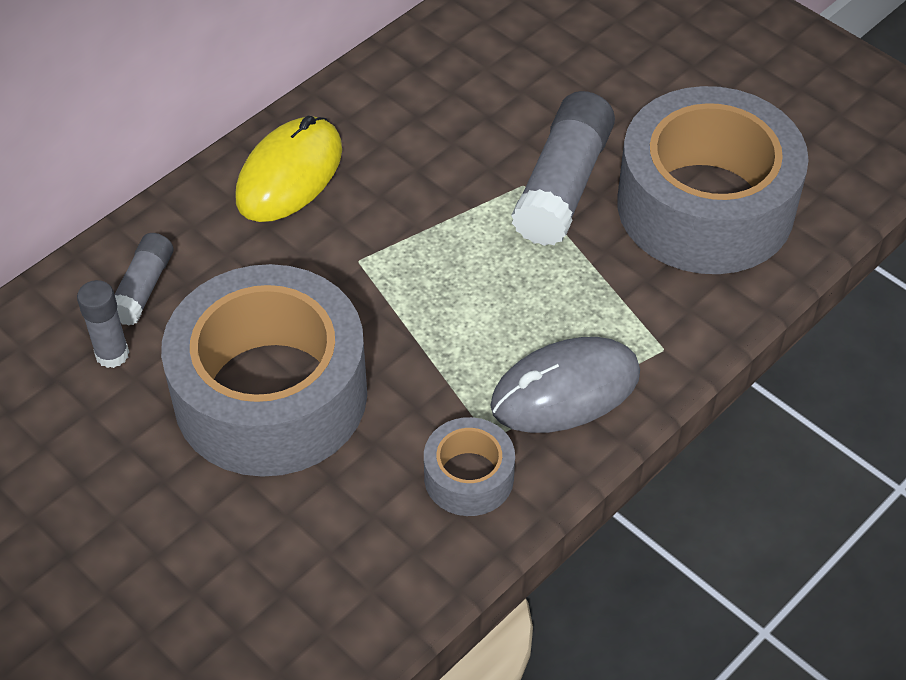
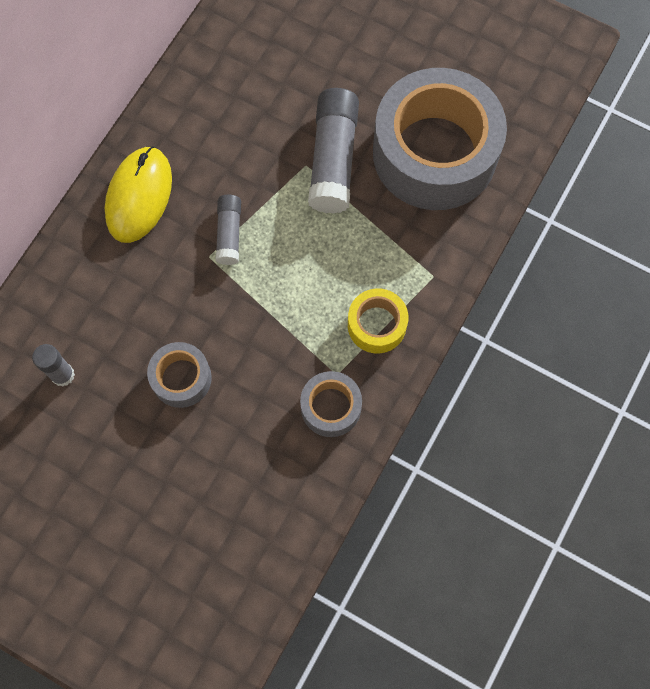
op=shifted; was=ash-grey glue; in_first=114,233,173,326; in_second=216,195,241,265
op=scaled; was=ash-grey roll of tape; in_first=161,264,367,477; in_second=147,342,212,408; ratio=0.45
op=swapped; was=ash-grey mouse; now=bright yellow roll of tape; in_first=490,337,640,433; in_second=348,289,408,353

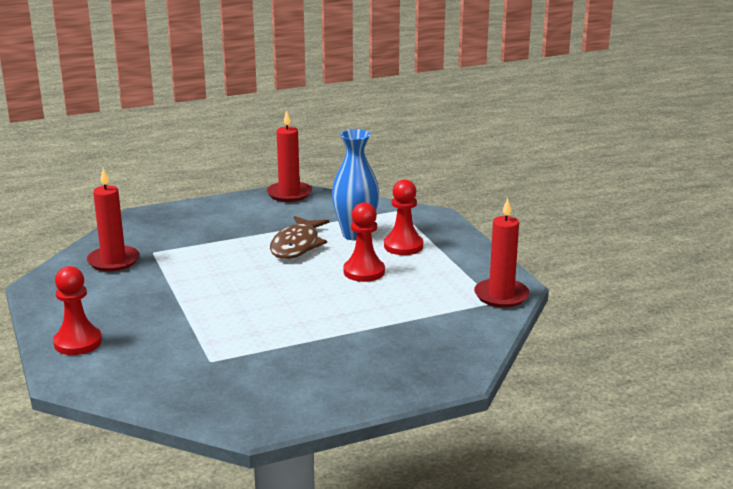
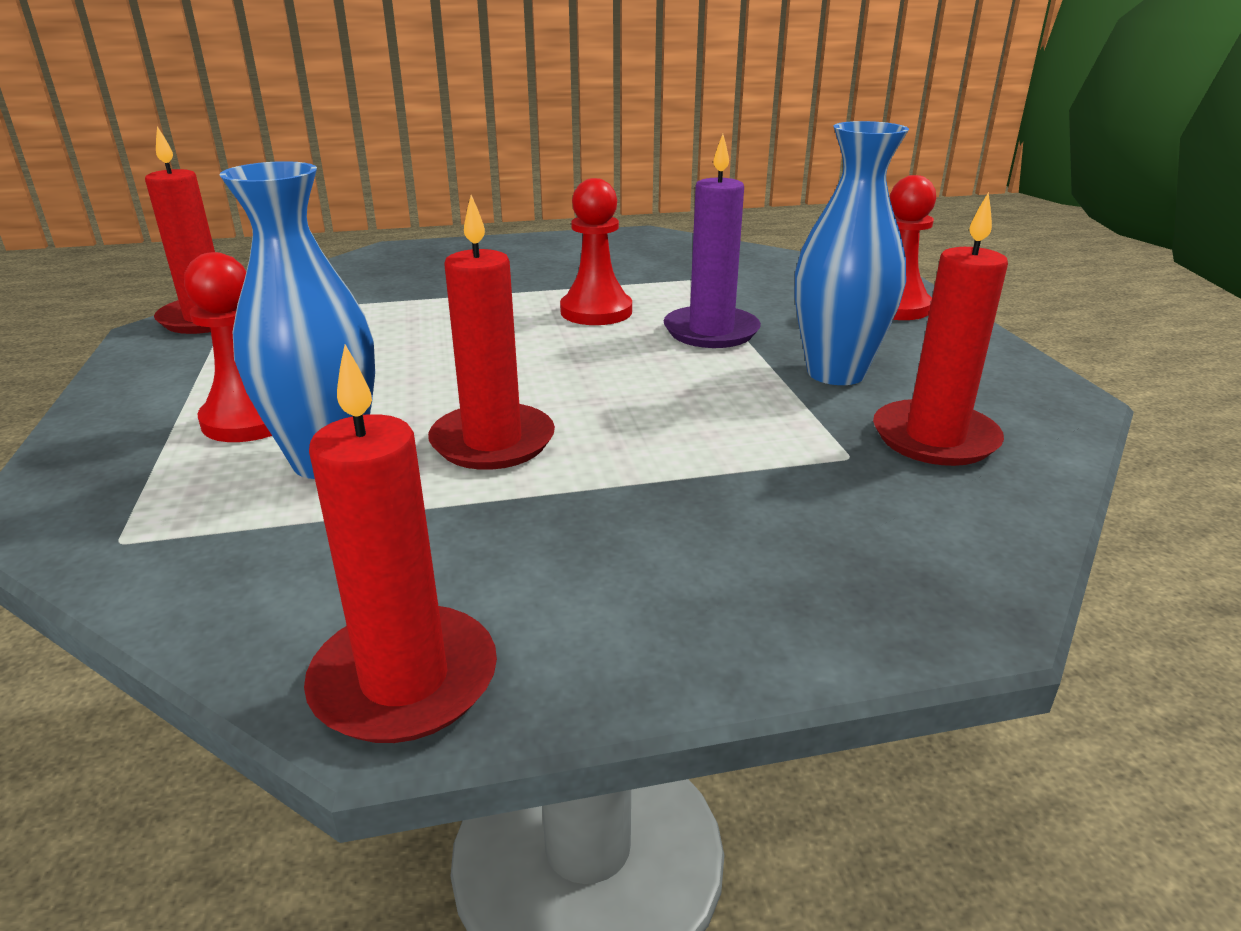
op=swapped; was=brown fish; now=red pillar candle; in_first=270,216,329,259; in_second=428,195,555,470
op=shifted; was=red pawn; in_first=343,202,385,282; in_second=560,178,632,325
op=new; now=purple pillar candle; in_second=664,134,761,348
op=new; now=royal blue flower vase; in_second=795,121,909,385

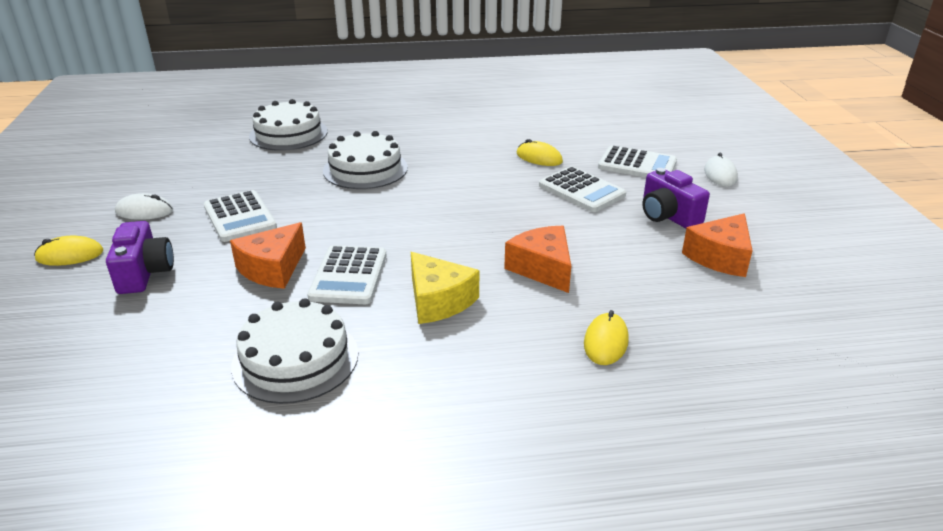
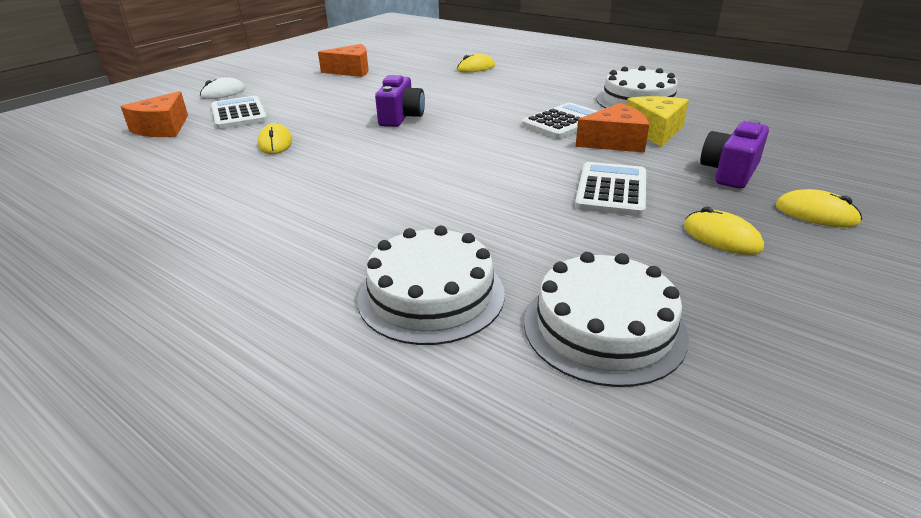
op=repainted; was=snow-white mouse; now=bright yellow mouse; in_first=115,193,173,220; in_second=684,207,764,255
op=shifted; was=snow-white gateau; in_first=323,131,408,189; in_second=524,252,689,387
op=shifted; was=bright yellow cheese; in_first=411,252,479,324; in_second=626,96,689,147
op=shifted; was=orange-coloured cheese; in_first=504,226,571,293; in_second=120,91,188,137
op=gone; was=snow-white adding machine; in_first=539,166,626,212
op=shifted; was=purple camera; in_first=642,168,710,228; in_second=375,75,425,127

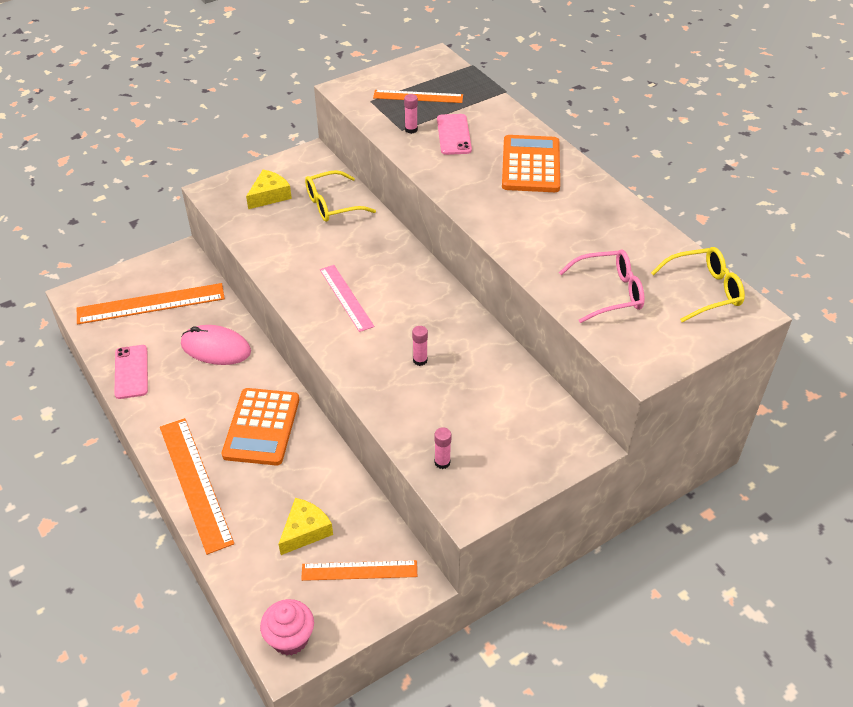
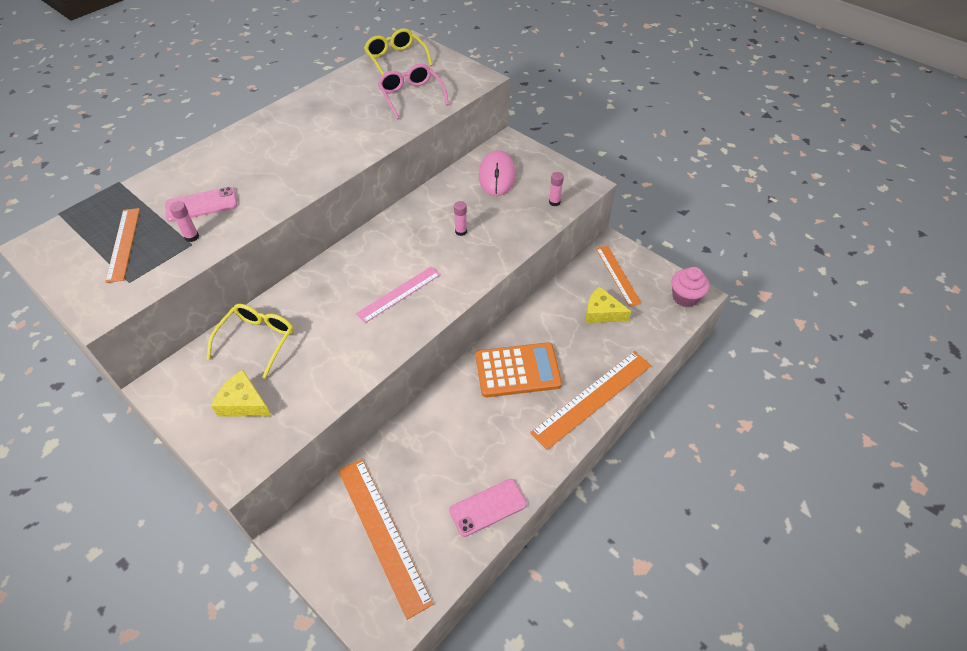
op=shifted; was=rosy mouse; in_first=181,325,251,365; in_second=479,150,516,196
op=rotated; was=bright yellow eyeglasses; in_first=305,170,376,222; in_second=207,304,294,379; clockwise=-120
op=gone; was=orange-coloured adding machine; in_first=502,135,560,192

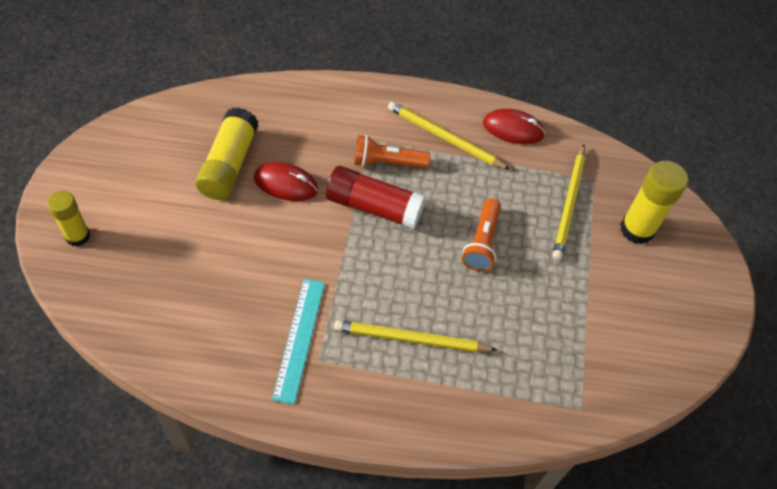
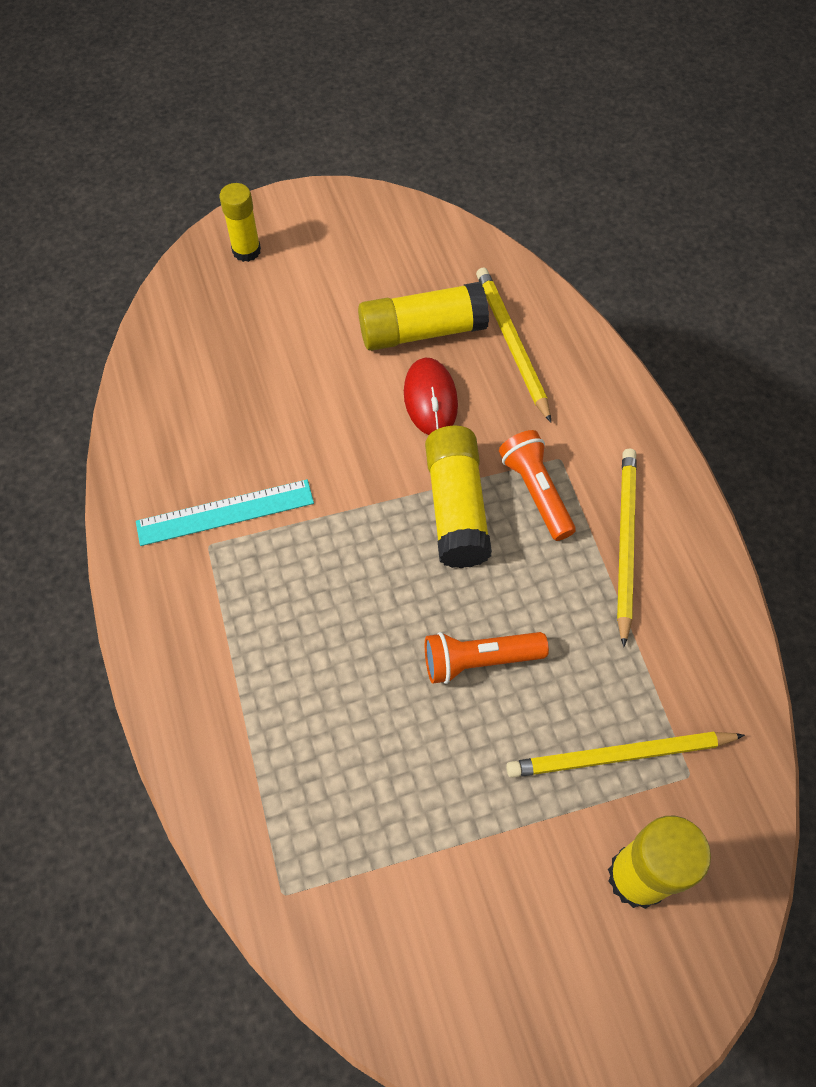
op=repainted; was=red glue; now=bright yellow glue; in_first=326,166,426,229; in_second=425,426,492,568
op=shifted; was=bright yellow lead pencil; in_first=334,320,497,352; in_second=476,268,551,423
op=gone; was=red mouse; in_first=483,109,545,144

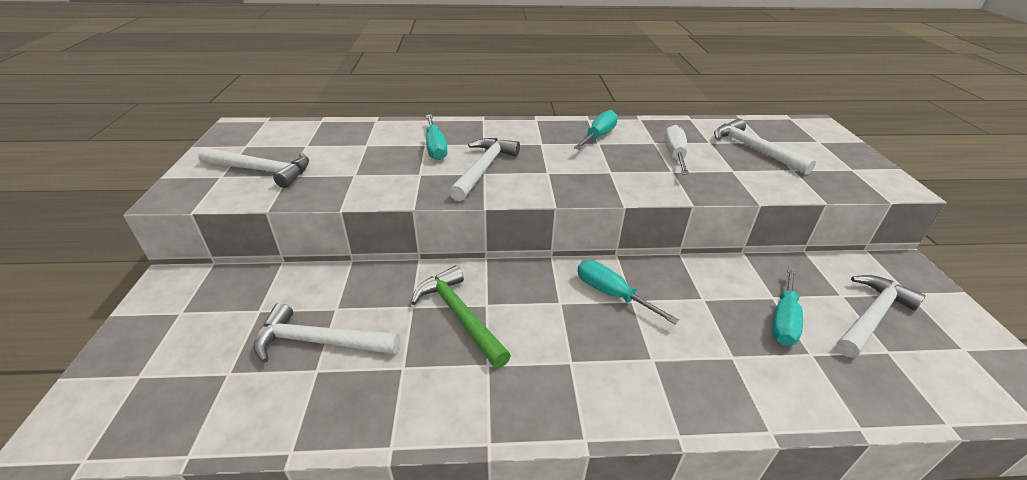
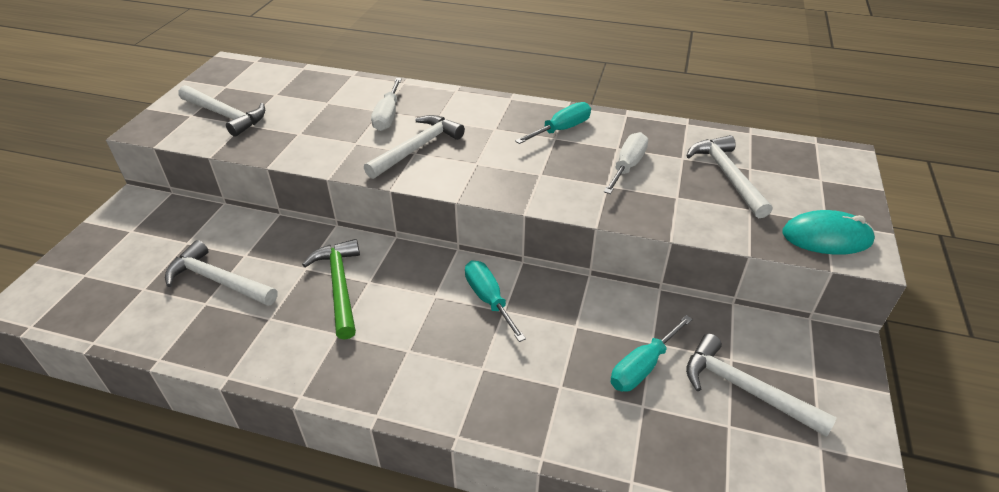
op=repainted; was=aqua hand screwdriver; now=snow-white hand screwdriver; in_first=426,115,448,160; in_second=371,78,402,131
op=rotated; was=snow-white claw hammer; in_first=836,275,926,358; in_second=686,334,837,437; clockwise=-120
op=new; now=aqua mouse; in_second=782,210,875,255

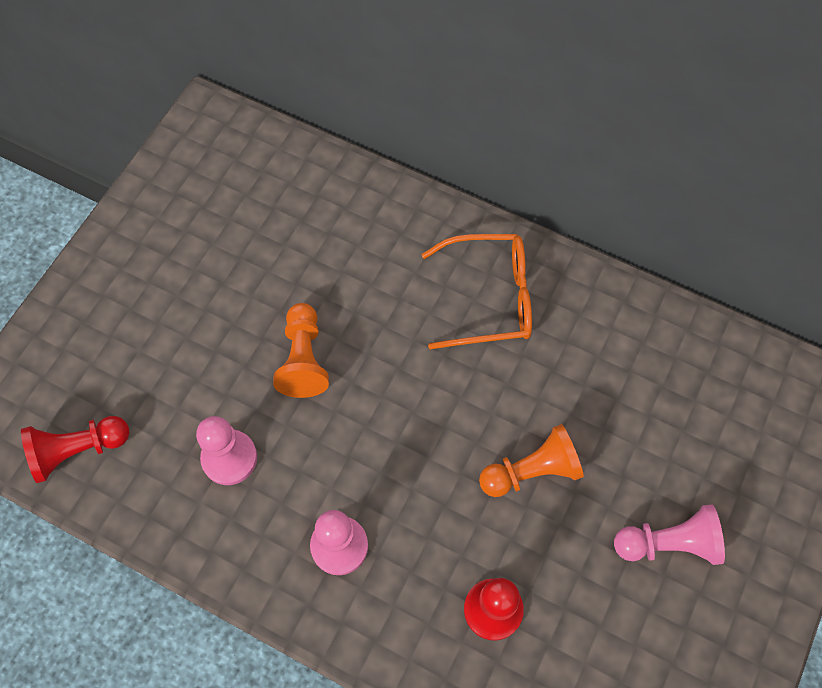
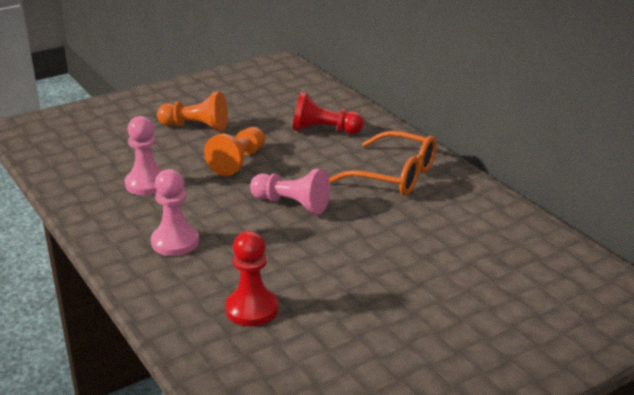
op=shifted; was=red pawn; in_first=21,416,129,483; in_second=293,92,364,134
op=shifted; was=orange-coloured pawn; in_first=479,424,584,497; in_second=157,92,228,131
op=shifted; was=rosy pawn; in_first=614,504,725,565; in_second=250,169,330,215

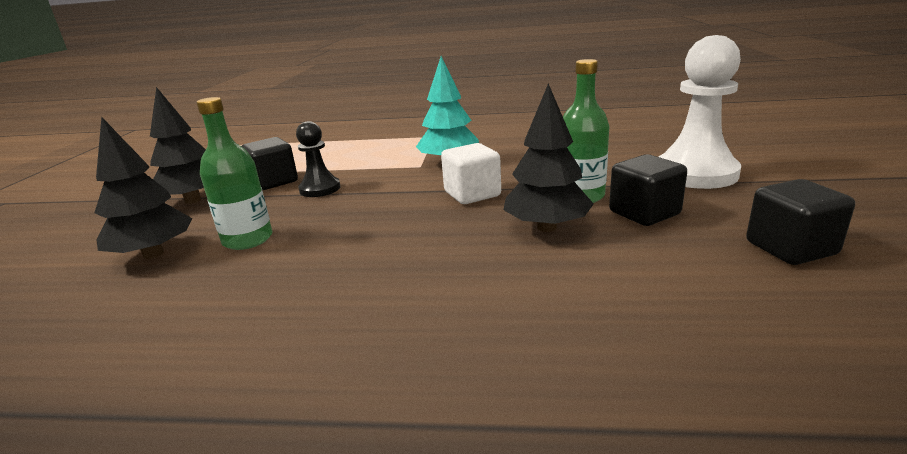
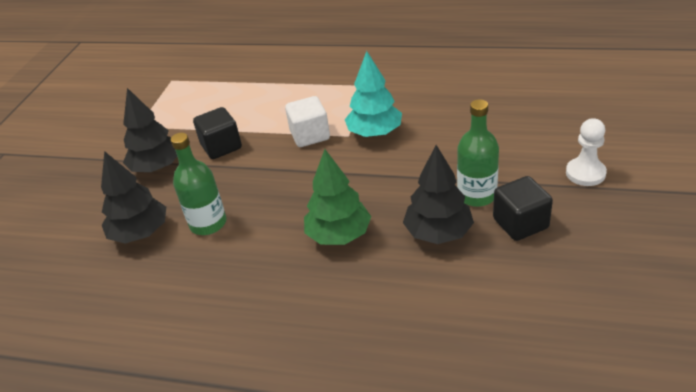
op=gone; was=ebony pawn; in_first=296,121,340,197
op=shifted; was=snow-white solid cube; in_first=441,143,501,204; in_second=285,96,330,147
op=scaled; was=snow-white pawn; in_first=659,35,741,189; in_second=566,118,607,186; ratio=0.56
op=gone; was=ebony solid cube; in_first=746,179,855,265
op=new; now=leaf-green fir tree; in_second=304,149,371,245

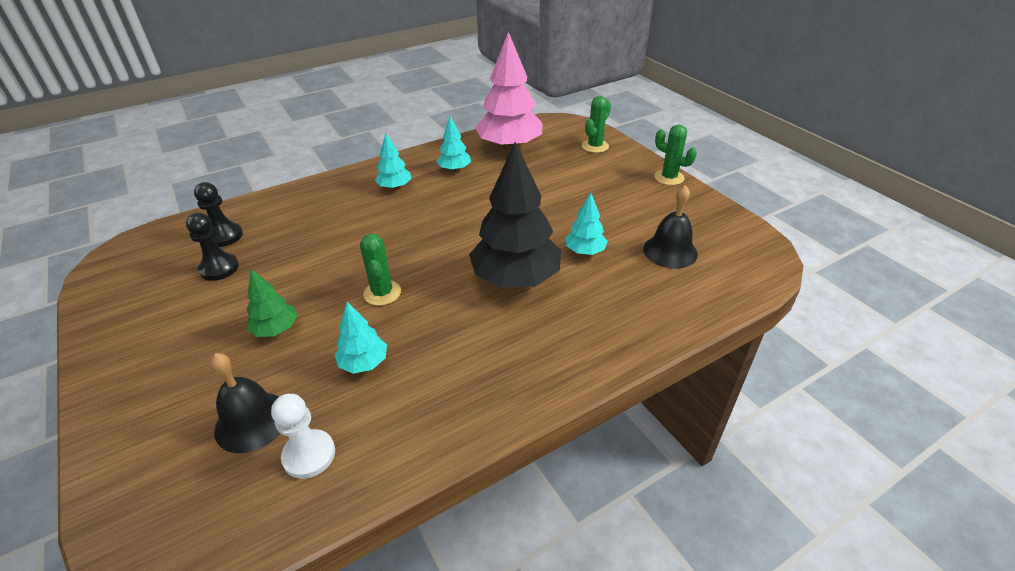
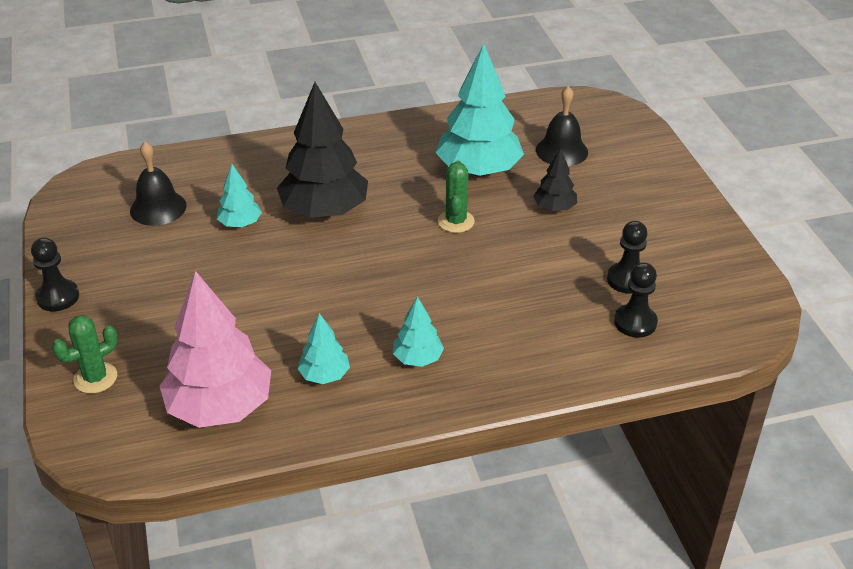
op=repainted; was=leaf-green fir tree; now=ebony fir tree; in_first=246,269,298,337; in_second=533,148,577,211
op=gone; was=snow-white pawn; in_first=271,394,335,479
op=scaled; was=aqua fir tree; in_first=334,302,387,374; in_second=436,43,524,177; ratio=2.05
op=swapped; was=leaf-green cactus; now=ebony pawn; in_first=654,125,697,185; in_second=31,238,79,311

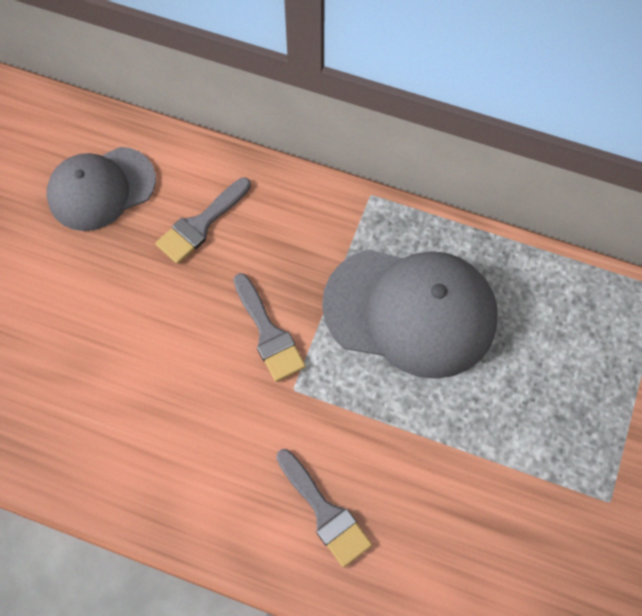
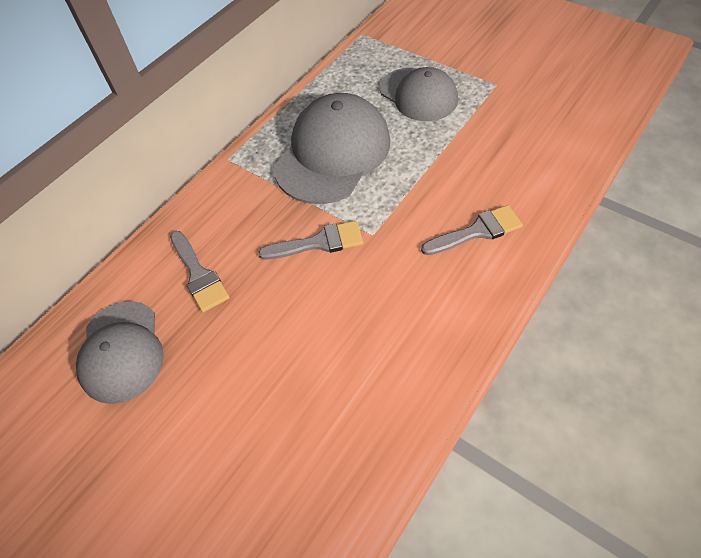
op=new; now=ash-grey peaked cap; in_second=380,67,458,121

